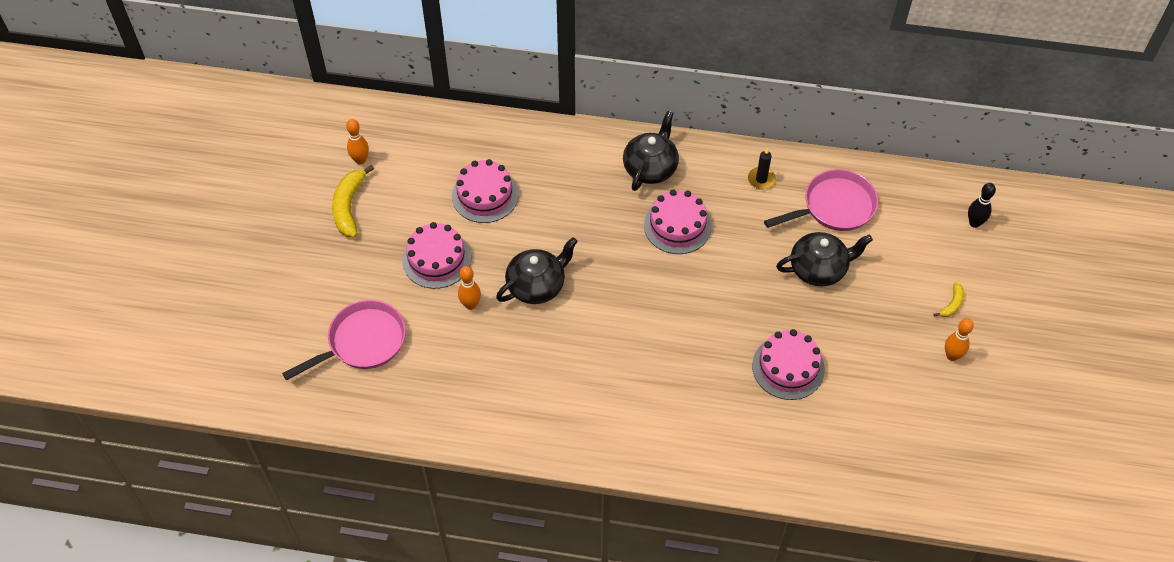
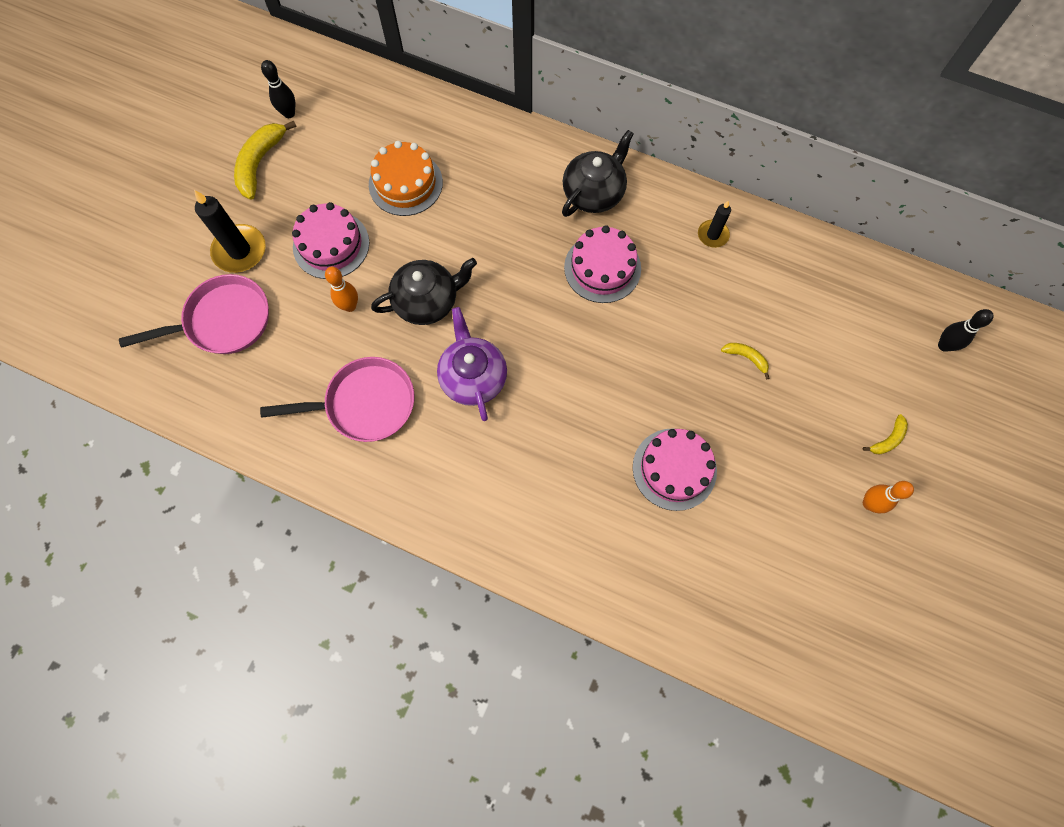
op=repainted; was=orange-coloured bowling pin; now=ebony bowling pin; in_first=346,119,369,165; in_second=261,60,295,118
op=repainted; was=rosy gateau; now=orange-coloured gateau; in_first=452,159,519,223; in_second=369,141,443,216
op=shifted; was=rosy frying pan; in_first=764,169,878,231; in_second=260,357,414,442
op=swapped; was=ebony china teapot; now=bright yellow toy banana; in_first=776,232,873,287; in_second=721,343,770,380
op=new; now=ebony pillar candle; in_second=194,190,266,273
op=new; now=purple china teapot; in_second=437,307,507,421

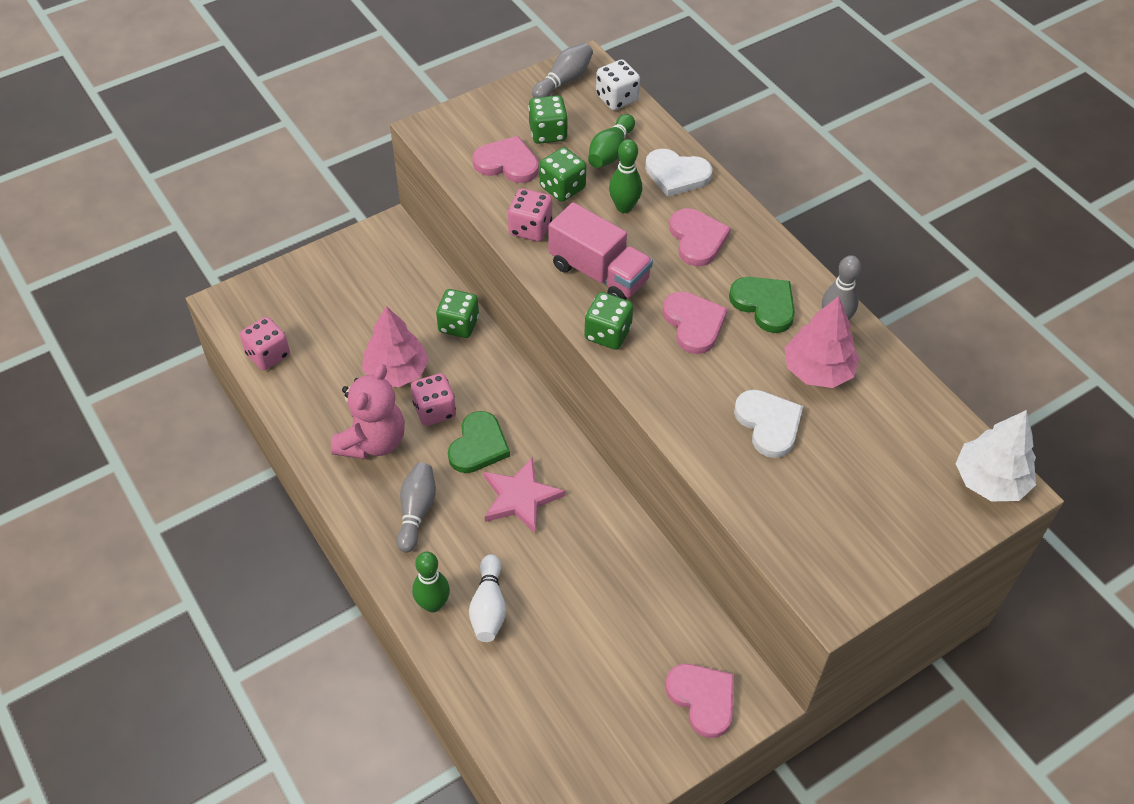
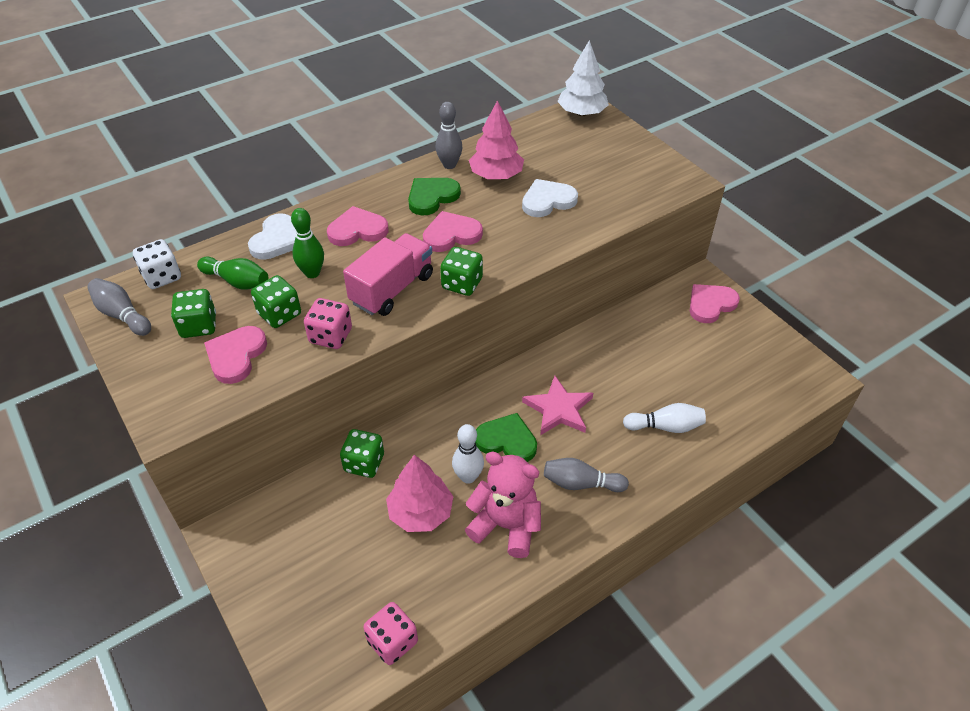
op=swapped; was=rosy game die; now=snow-white bowling pin; in_first=411,373,456,426; in_second=452,424,484,484
op=gone; was=leaf-green bowling pin; in_first=412,552,450,612

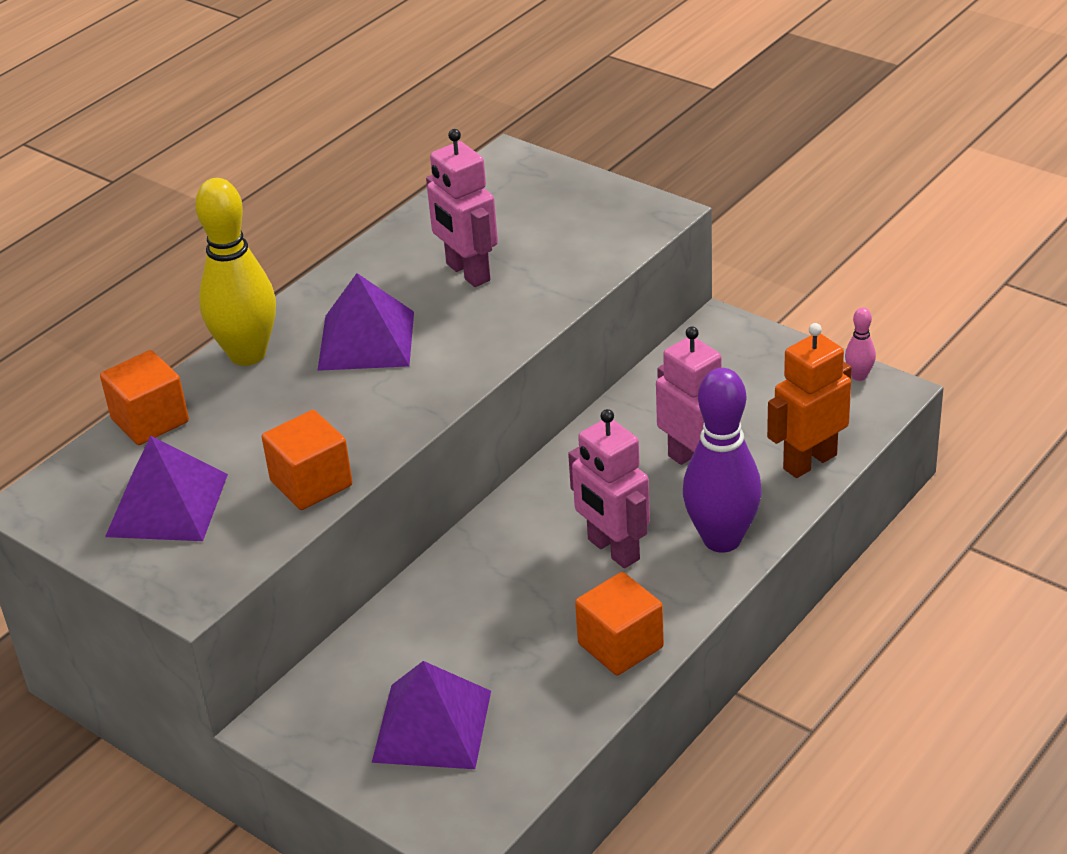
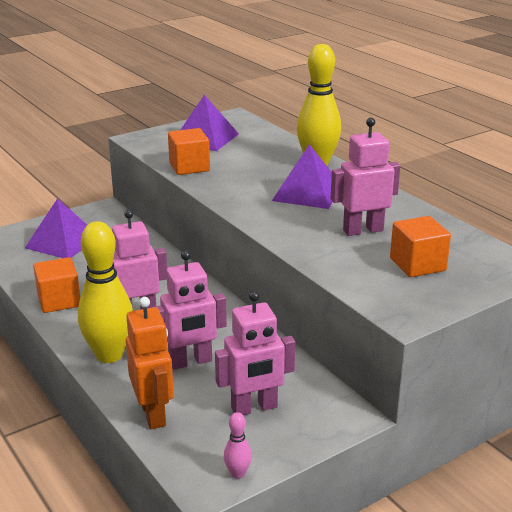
op=shifted; was=orange-coloured solid cube; in_first=100,350,189,445; in_second=390,216,451,277
op=repainted; was=purple bowling pin; now=bright yellow bowling pin; in_first=683,368,762,552; in_second=78,221,133,363
op=new; now=rosy robot; in_second=215,291,295,415

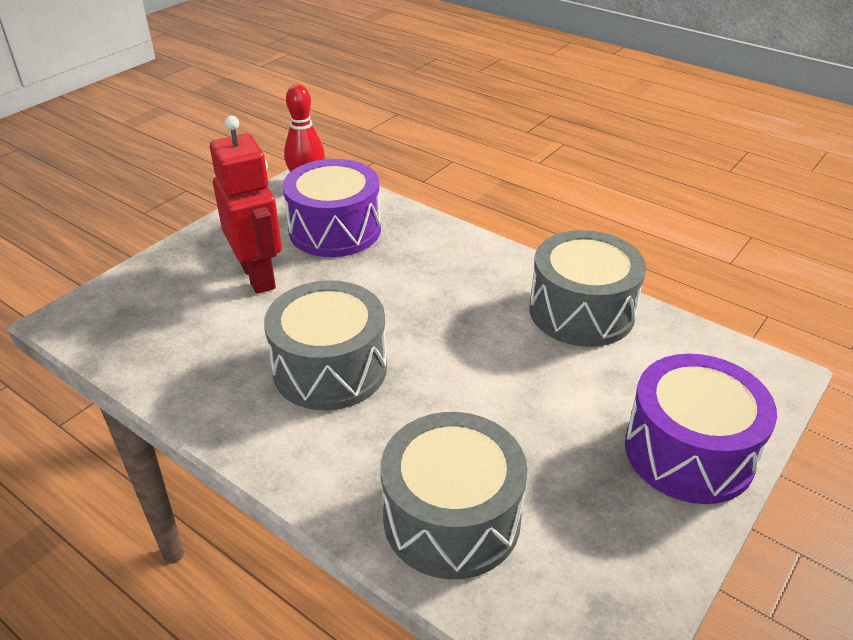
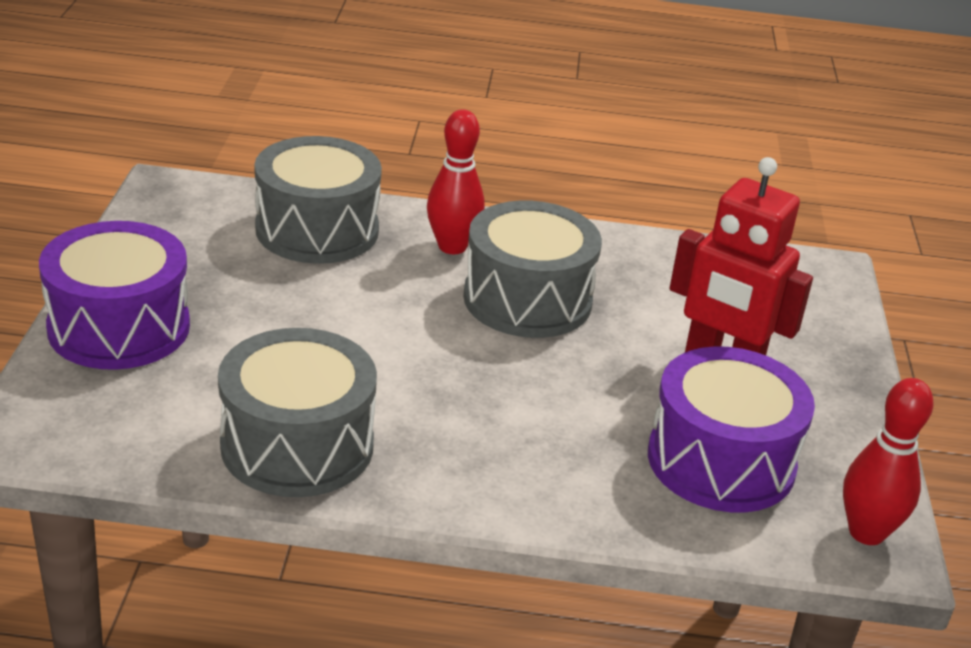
op=new; now=red bowling pin; in_second=427,109,485,254

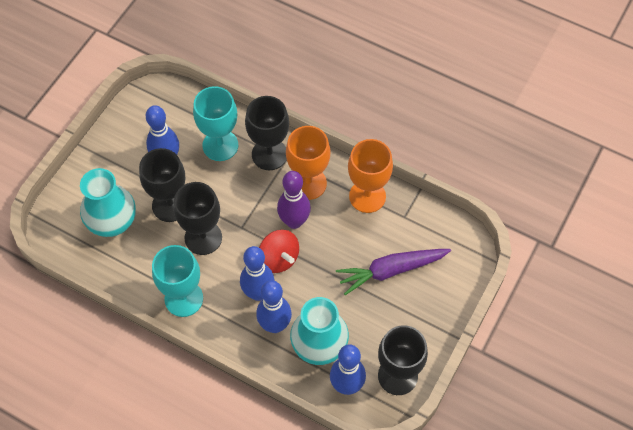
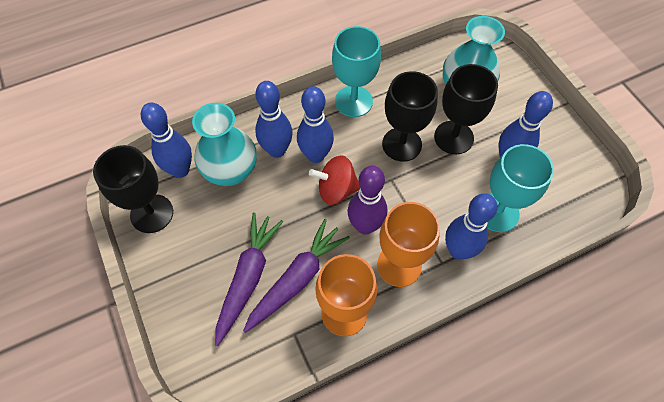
op=swapped; was=ebony goblet; now=royal blue bowling pin; in_first=245,96,289,170; in_second=445,193,497,259
op=new; now=purple toy carrot; in_second=243,219,350,333

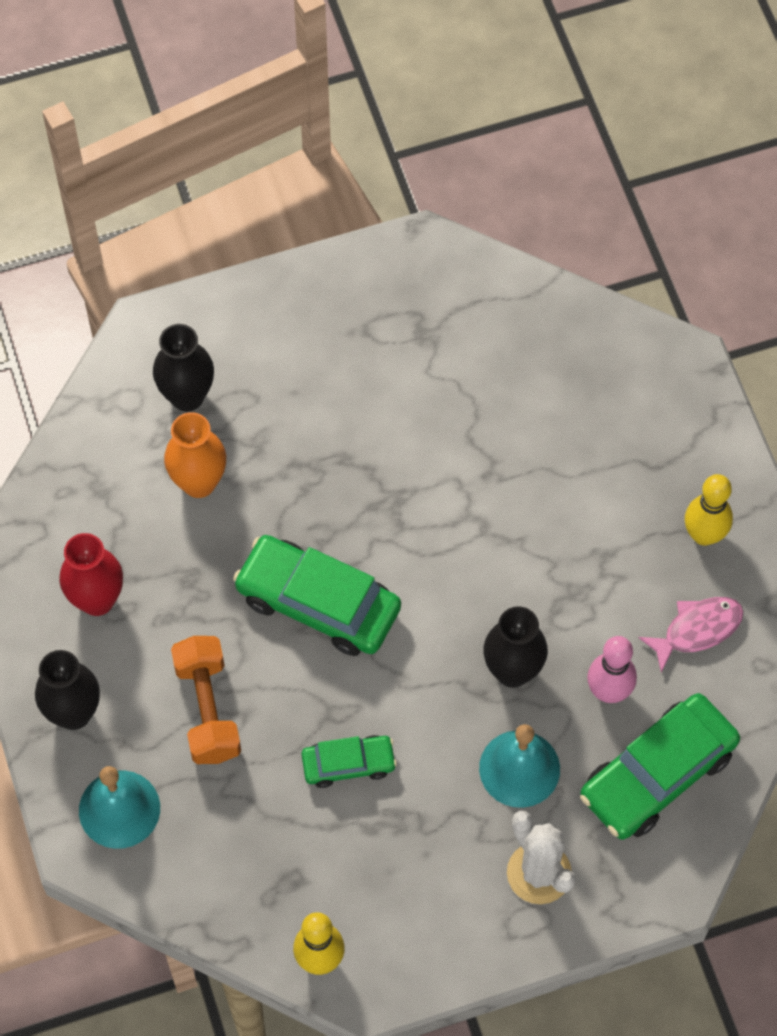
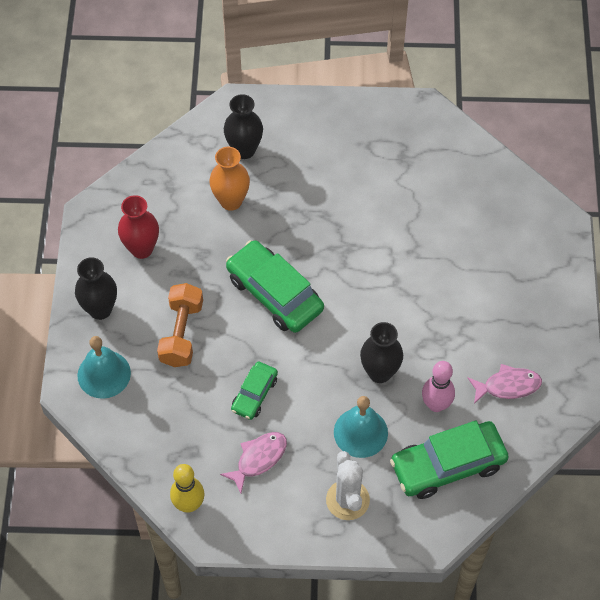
op=rotated; was=leaf-green automobile; in_first=301,735,397,788; in_second=231,362,278,420; clockwise=105
op=gone; was=bright yellow bowling pin; in_first=685,474,733,546
op=new; now=rosy fish; in_second=220,432,287,494

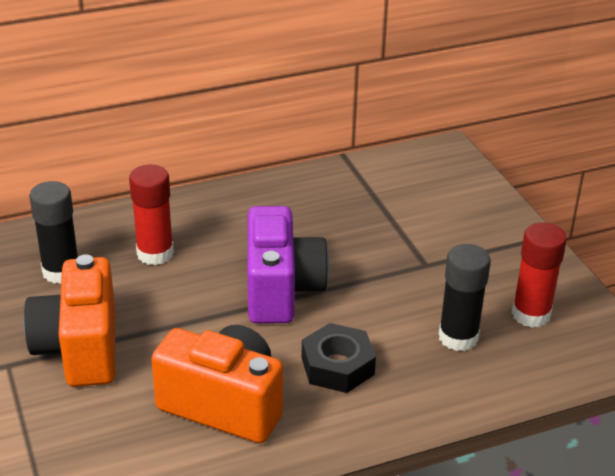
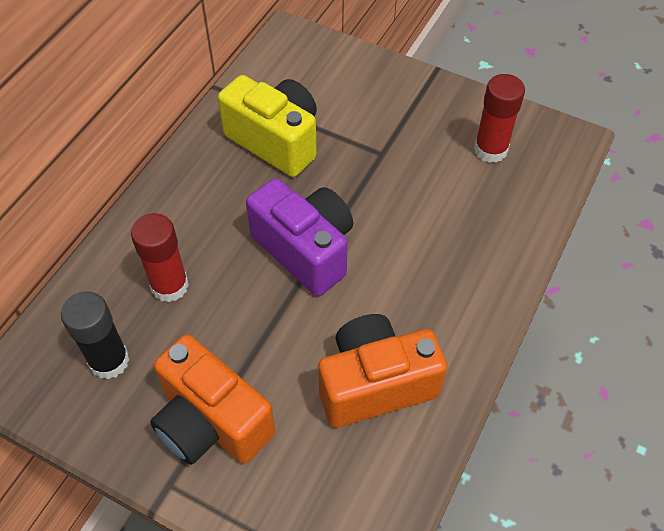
op=gone; was=ebony nut; in_first=301,323,376,393
op=gone; was=ebony glue; in_first=438,244,491,351
op=new; now=bright yellow camera; in_second=218,75,317,177

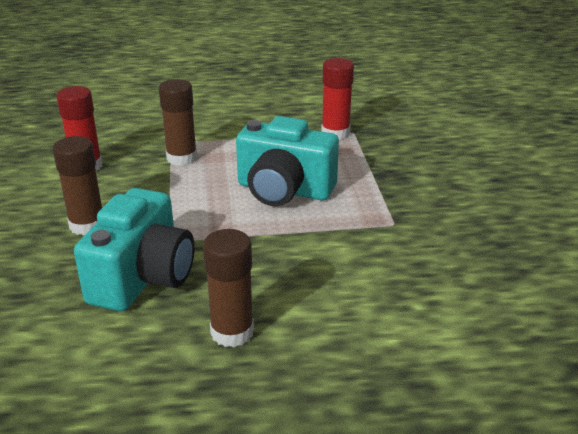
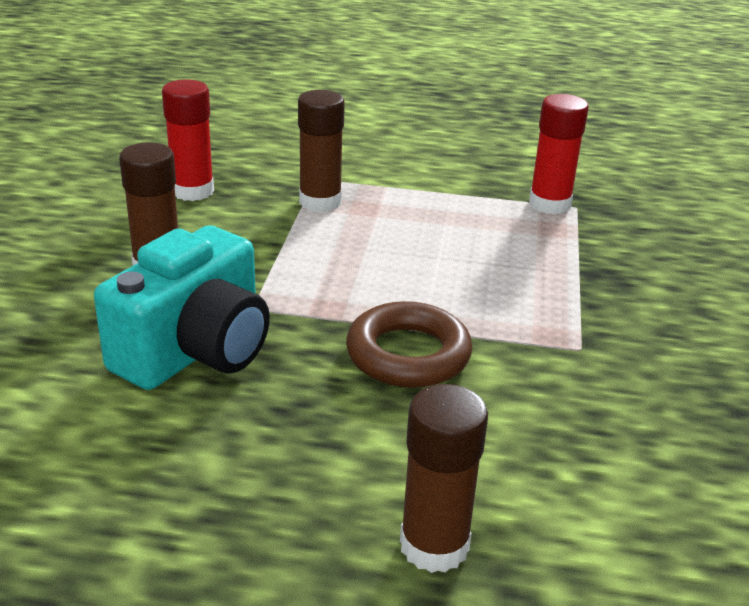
op=shifted; was=brown glue; in_first=203,229,254,347; in_second=400,384,488,573
op=gone; was=aqua camera; in_first=236,116,339,206
op=new; now=brown ring; in_second=346,301,472,388

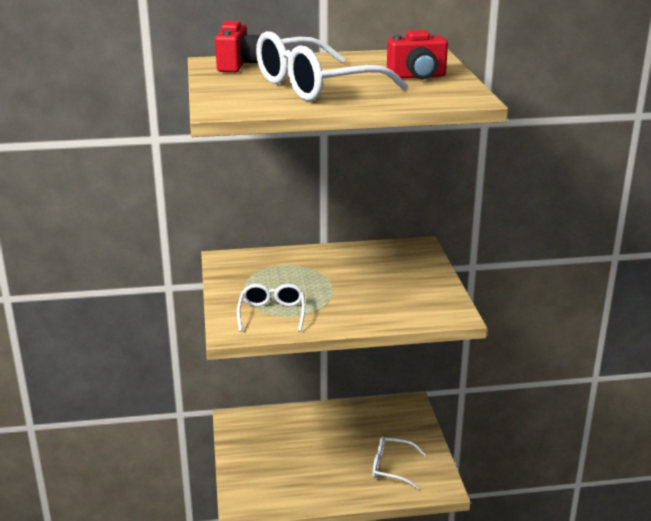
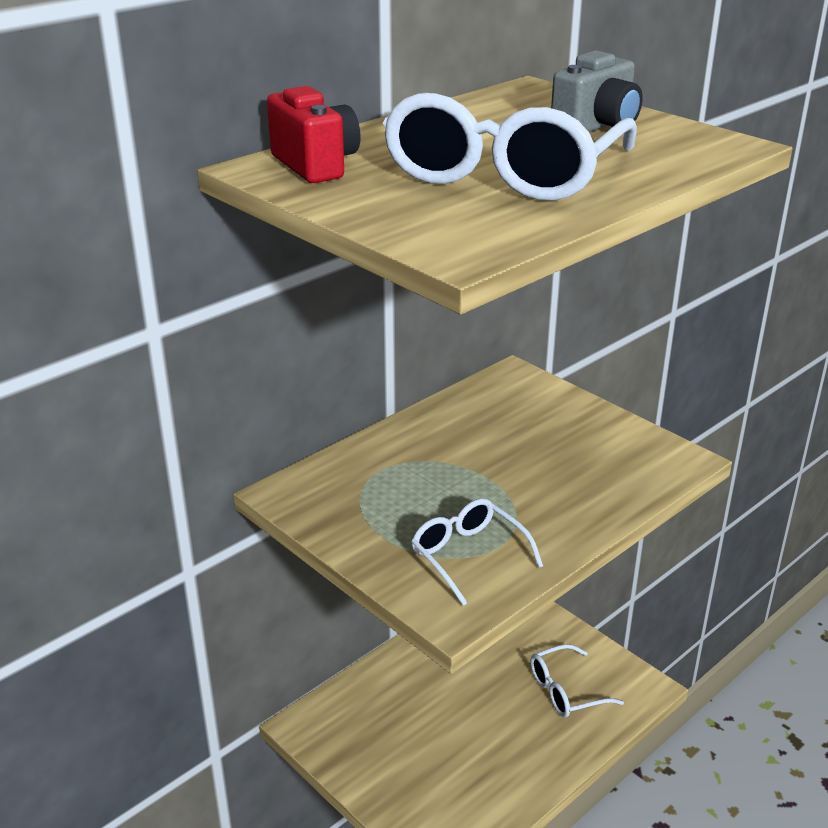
op=repainted; was=red camera; now=ash-grey camera; in_first=387,30,448,79; in_second=551,50,643,132

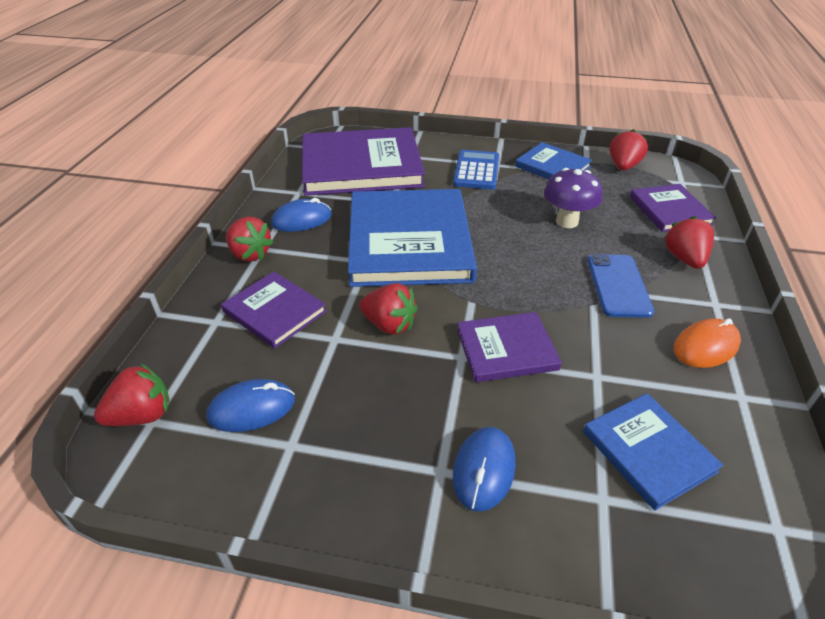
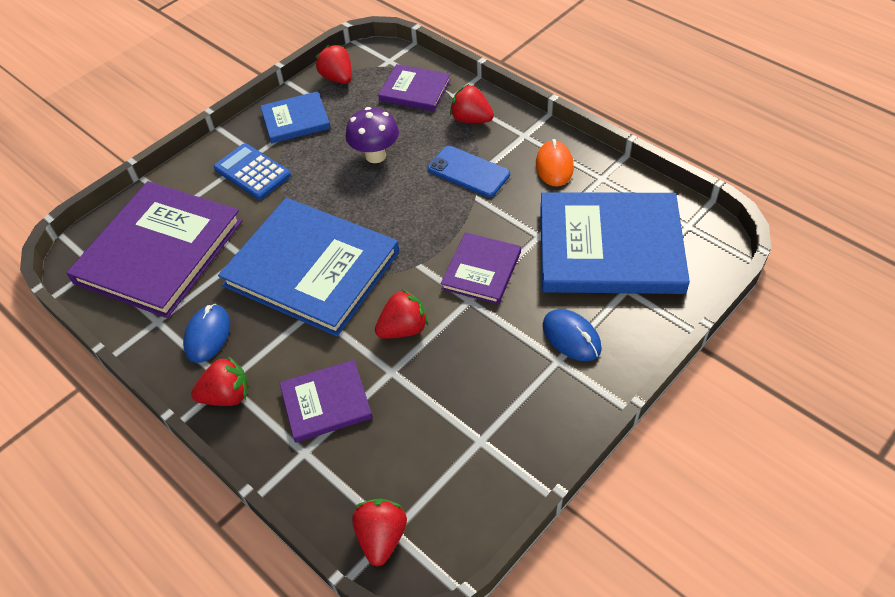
op=gone; was=royal blue mouse; in_first=206,379,295,432
op=scaled; was=royal blue hardcover; in_first=583,393,724,511; in_second=540,192,690,294; ratio=1.96

